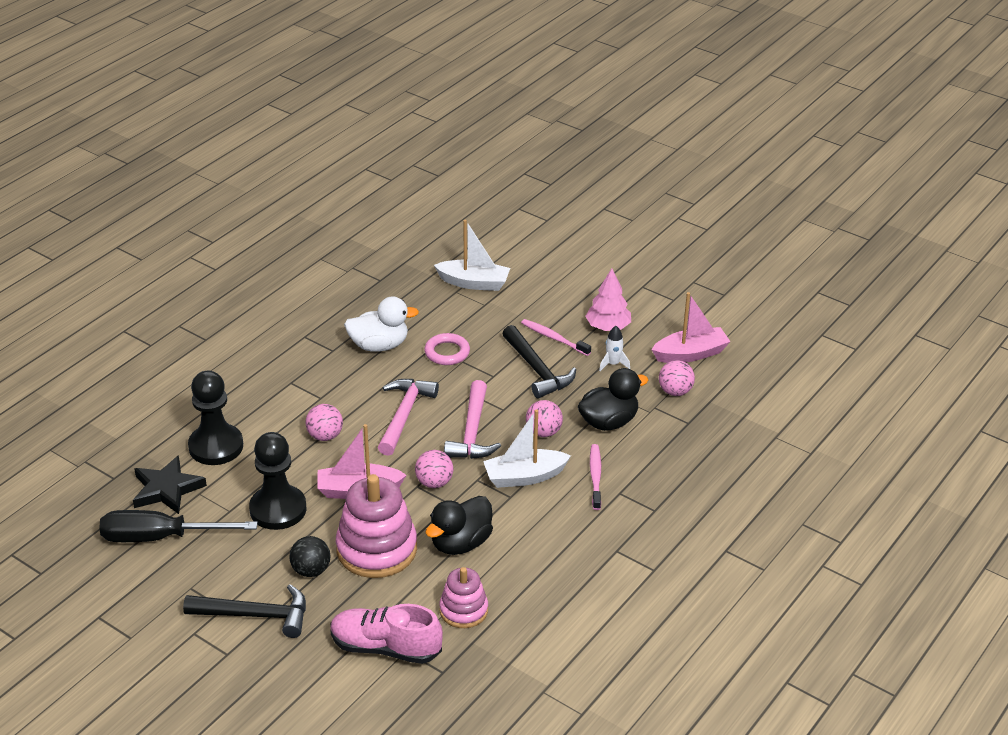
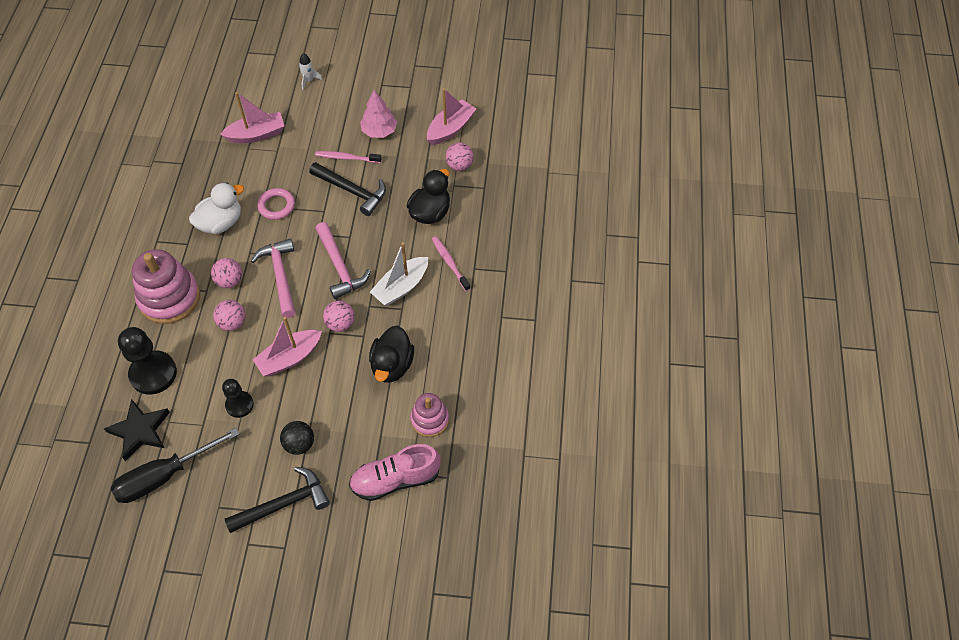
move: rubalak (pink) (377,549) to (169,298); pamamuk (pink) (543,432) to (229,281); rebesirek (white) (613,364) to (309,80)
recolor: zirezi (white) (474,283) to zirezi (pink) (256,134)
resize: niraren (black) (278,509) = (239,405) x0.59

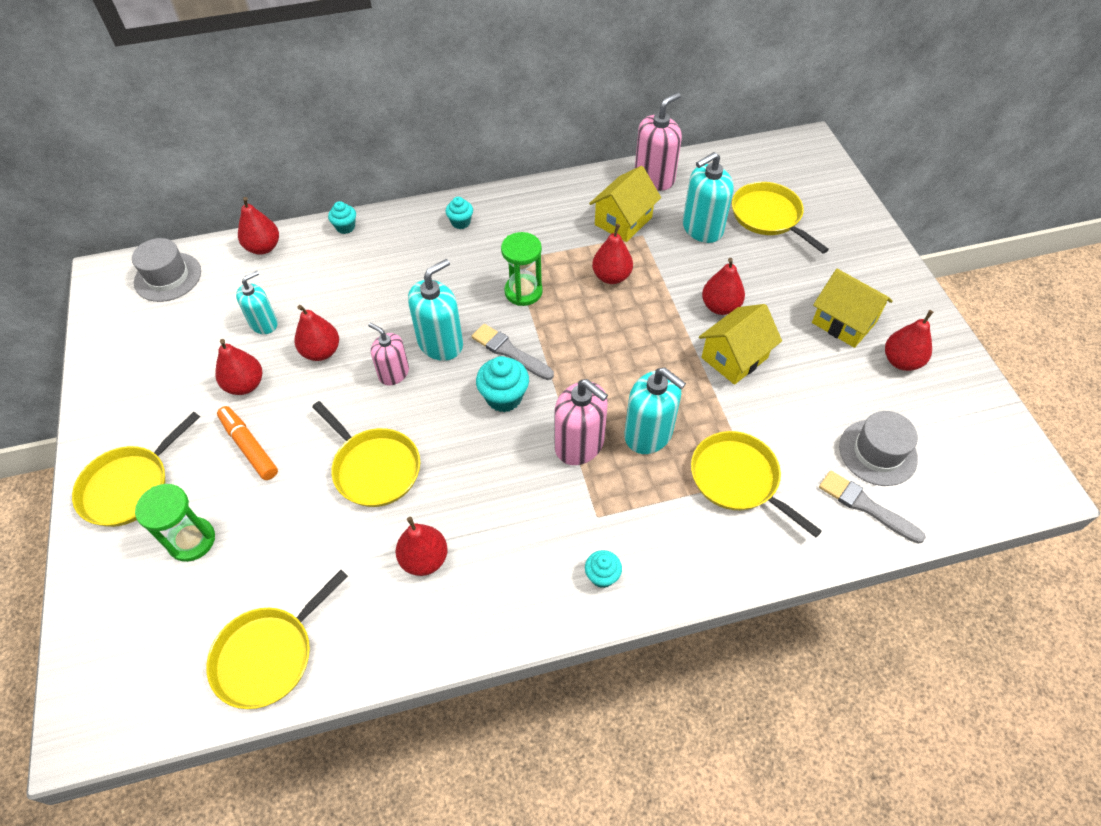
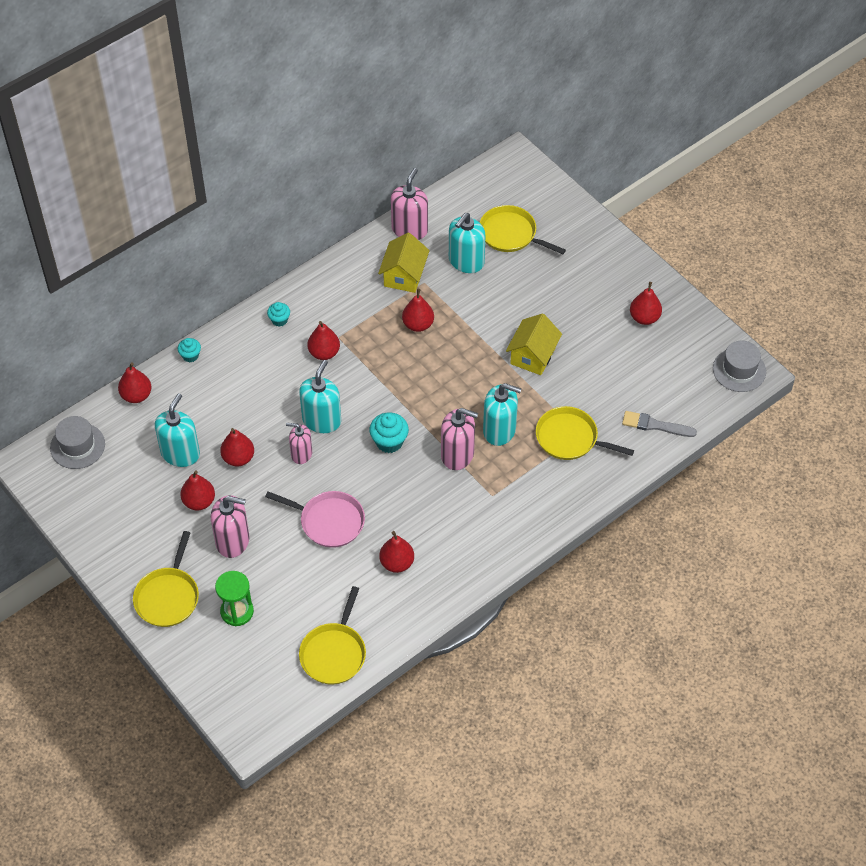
delete: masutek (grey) (509,352); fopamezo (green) (523,292); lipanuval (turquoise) (602,576); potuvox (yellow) (843,322)
move: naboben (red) (720,306) to (324,353); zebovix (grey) (877,452) to (739,370)
replace: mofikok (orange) (249,447) to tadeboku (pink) (233,541)
recolor: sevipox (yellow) (374,468) to sevipox (pink) (329,521)
resize: tadeboku (turquoise) (264,323) = (180,453) x1.55

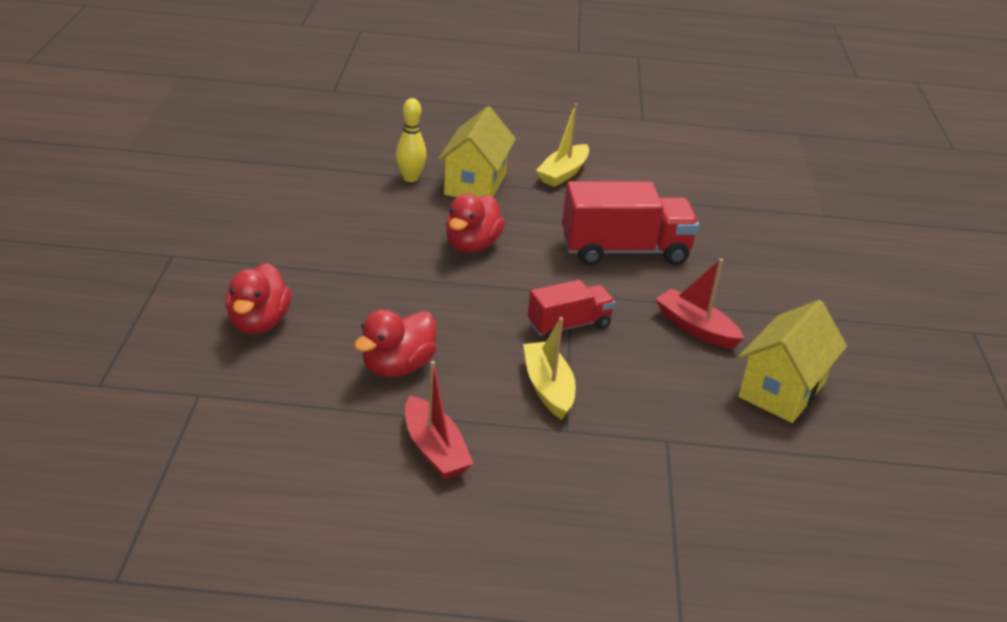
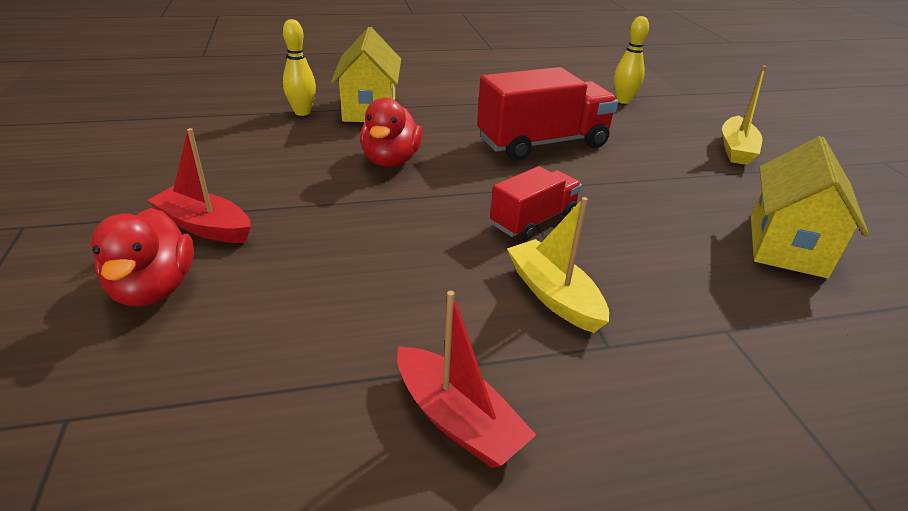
delete: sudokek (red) (397,366)
insert: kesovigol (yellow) (623,101)
move: zirezi (yellow) (563,173) to (736,149); zirezi (red) (695,328) to (205,226)

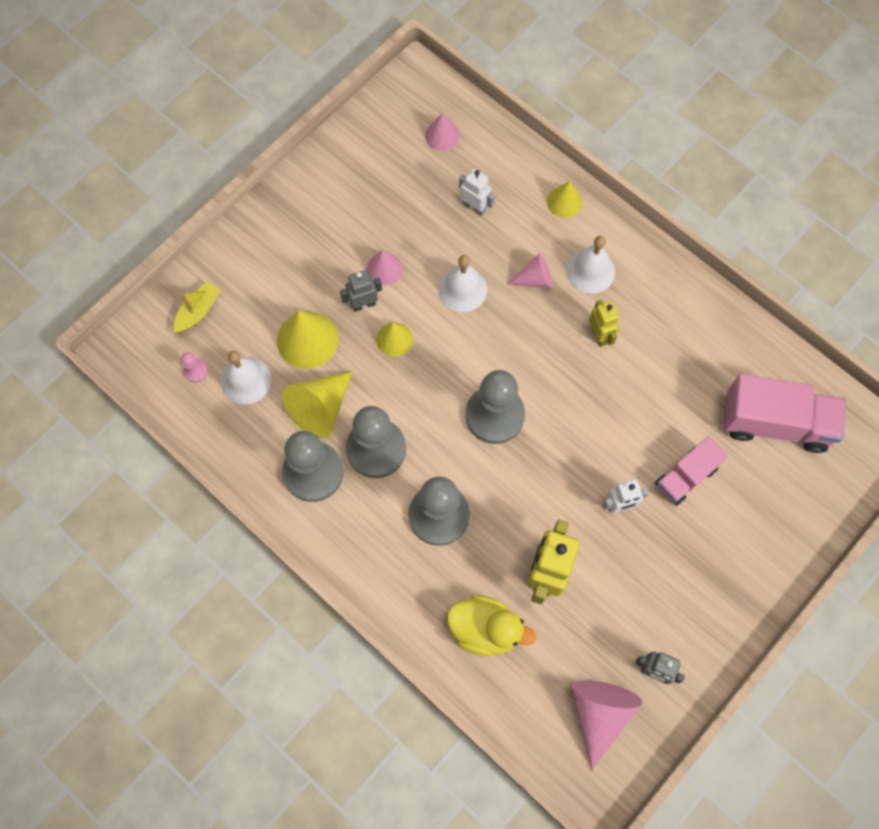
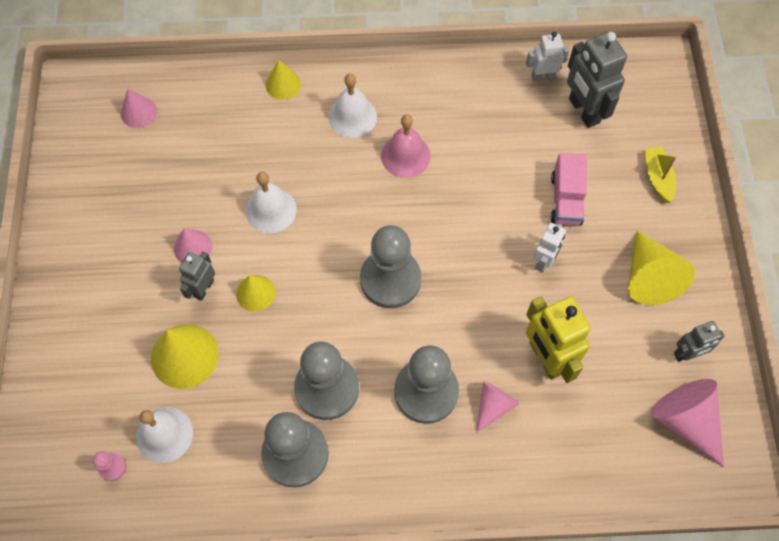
delete: sudokek (yellow) (485,629)
move: zirezi (yellow) (198,311) to (657,178); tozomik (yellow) (321,408) to (648,277); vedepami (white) (475,207) to (542,76); tozomik (pink) (534,279) to (493,406)
replace: vedepami (yellow) (599,335) to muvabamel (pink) (405,155); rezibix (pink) (775,423) to vedepami (grey) (583,111)

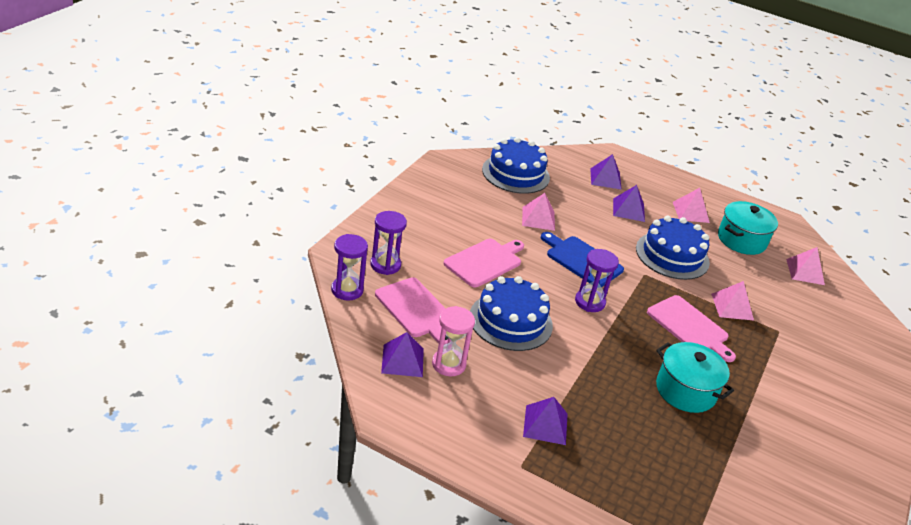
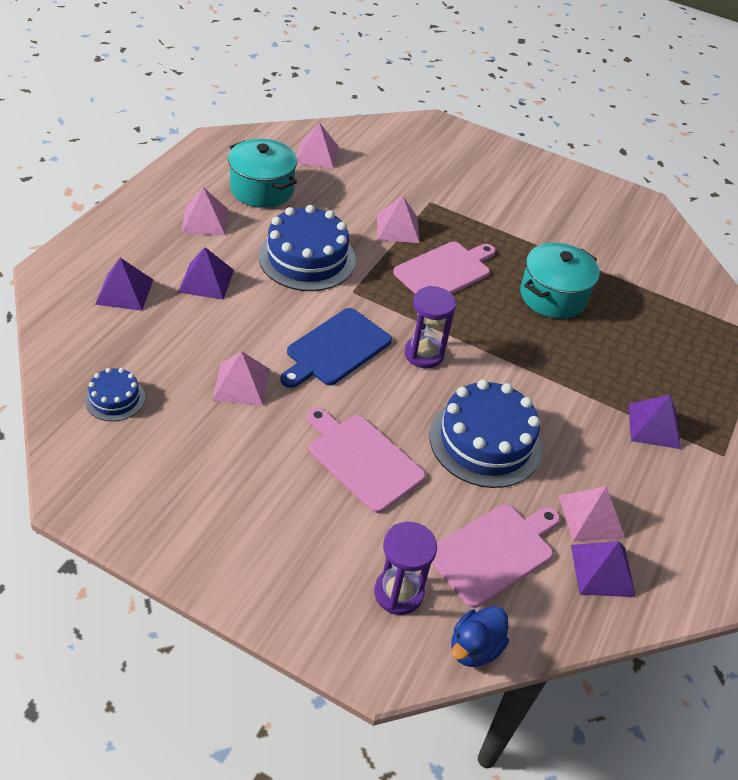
replace: fopamezo (purple) (347,290) to sudokek (blue) (474,648); fopamezo (pink) (448,364) to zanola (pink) (591,516)
resize: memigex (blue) (515,174) = (115,398) x0.51

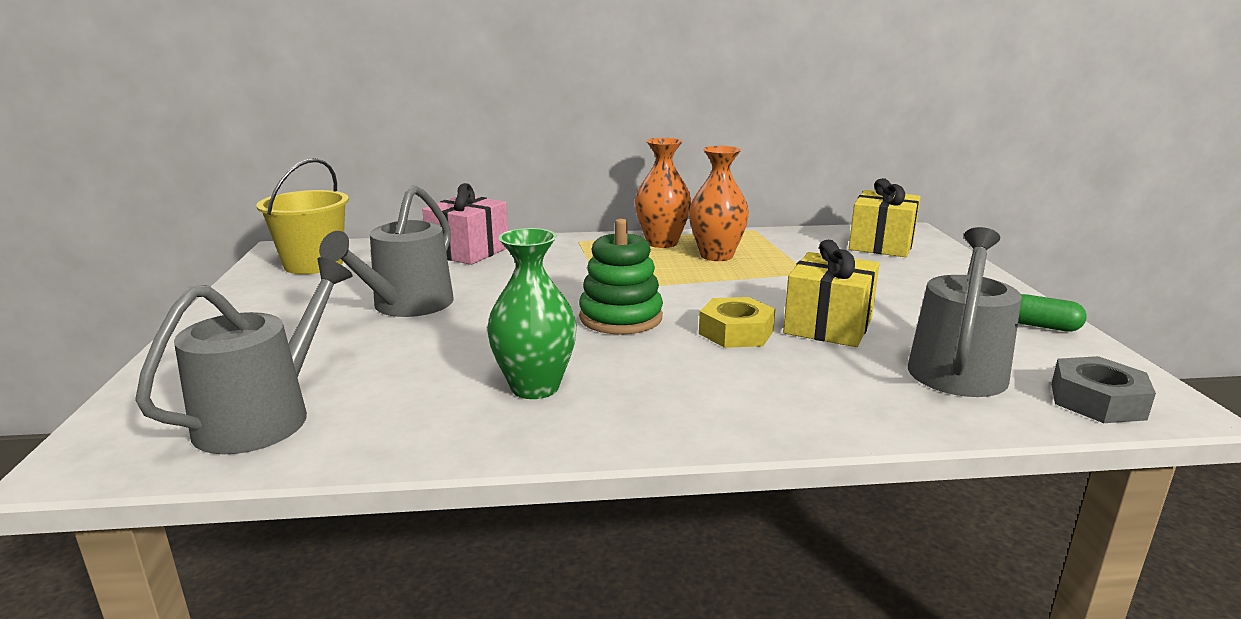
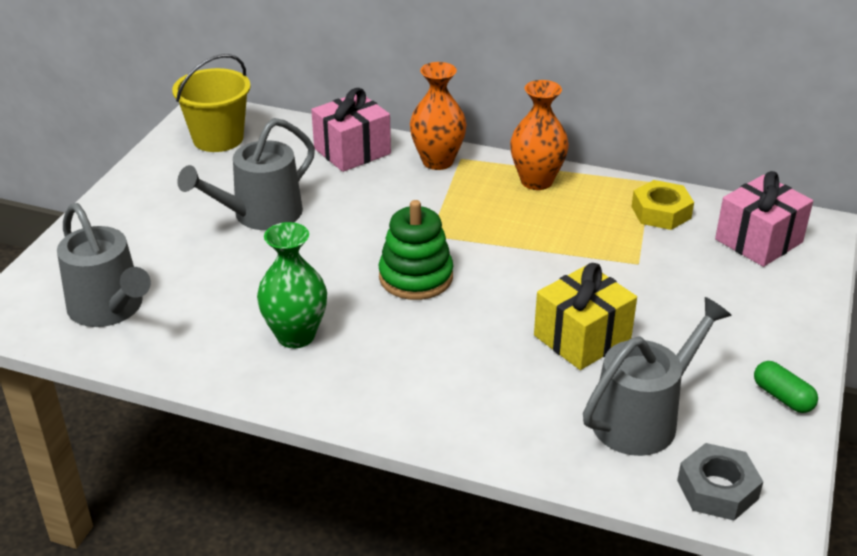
move: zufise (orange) (716,256) to (437,161); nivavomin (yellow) (736,332) to (661,212)
recolor: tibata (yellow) (881,245) to tibata (pink) (758,241)
rotate: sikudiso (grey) (264,416) = (109,308) 90 degrees clockwise

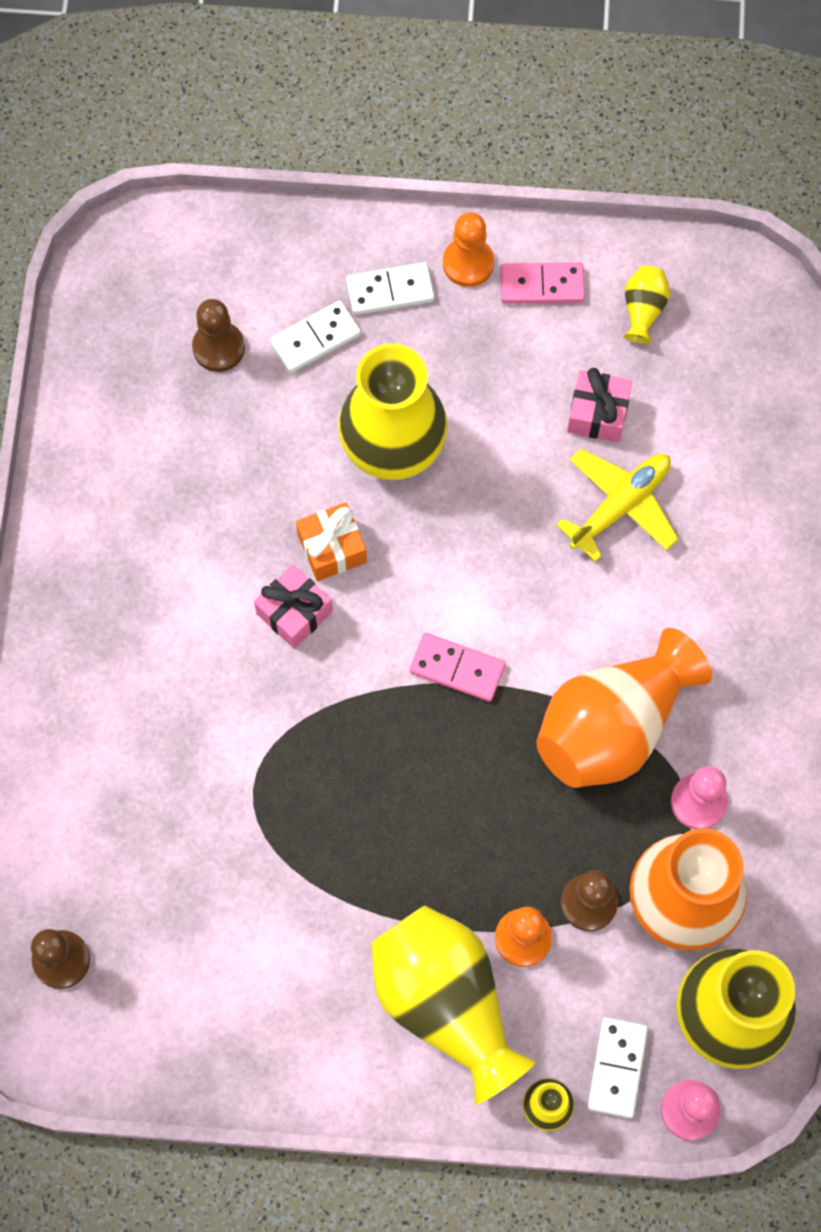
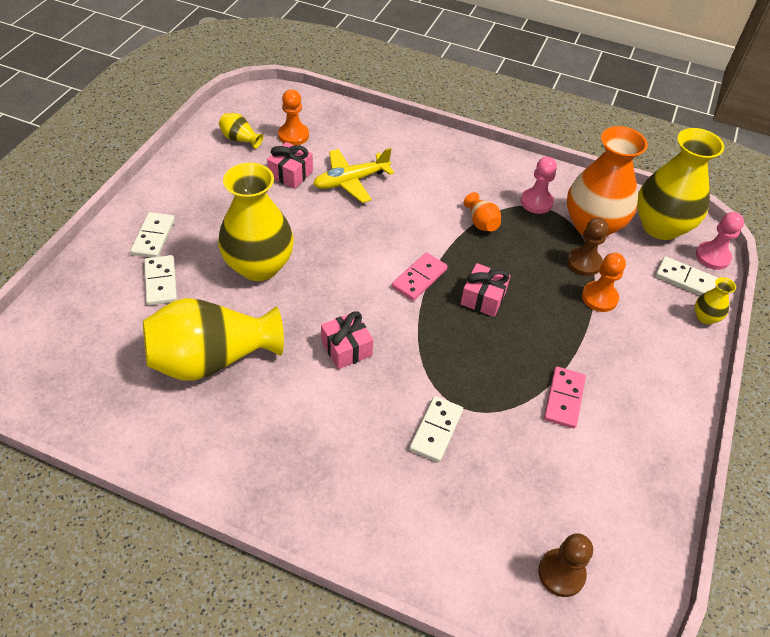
delete: niraren (brown) (218,348); tibata (orange) (332,548)
insert: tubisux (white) (436,430); tibata (pink) (483,298)
move: zufise (yellow) (445,1003) to (212,359); niraren (orange) (468,263) to (293,135); tubisux (pink) (542,285) to (564,399)
rotate: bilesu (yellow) (620,505) = (351,181) 90 degrees counterclockwise
resize: zufise (orange) (612,726) = (481,222) x0.43

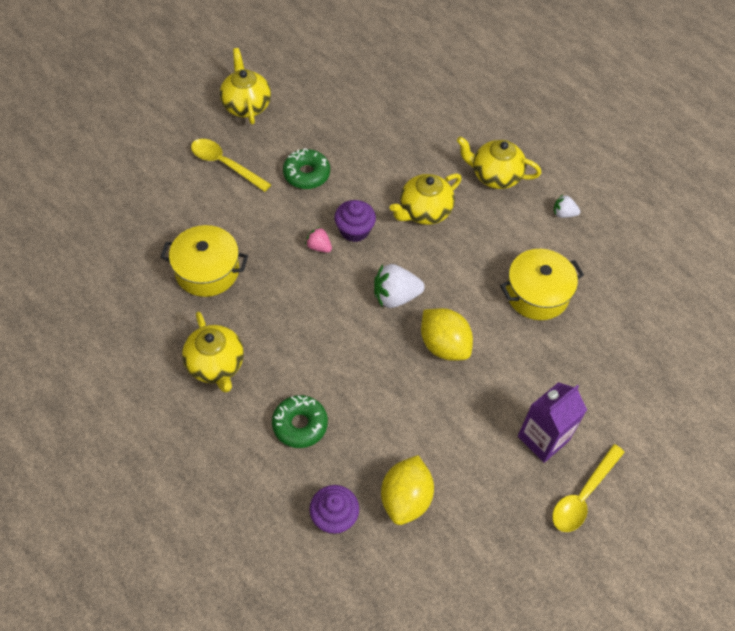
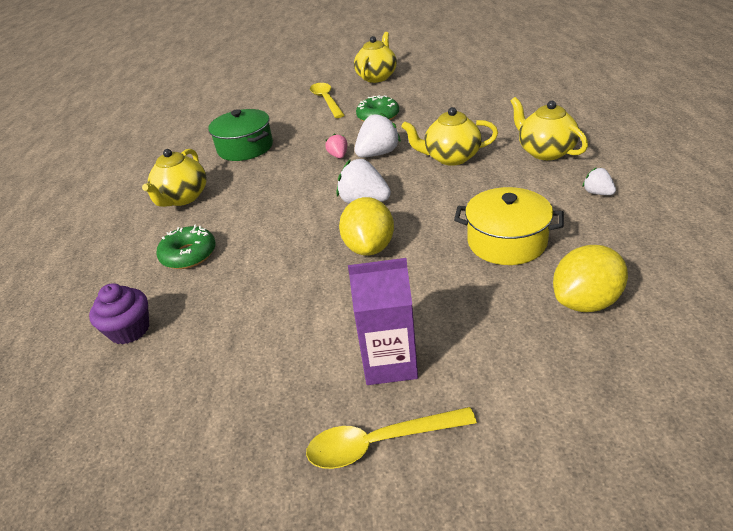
move: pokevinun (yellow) (405,499) to (586,302)
replace: lipanuval (purple) (354,230) to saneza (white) (378,154)
recolor: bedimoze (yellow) (207,271) to bedimoze (green) (245,148)

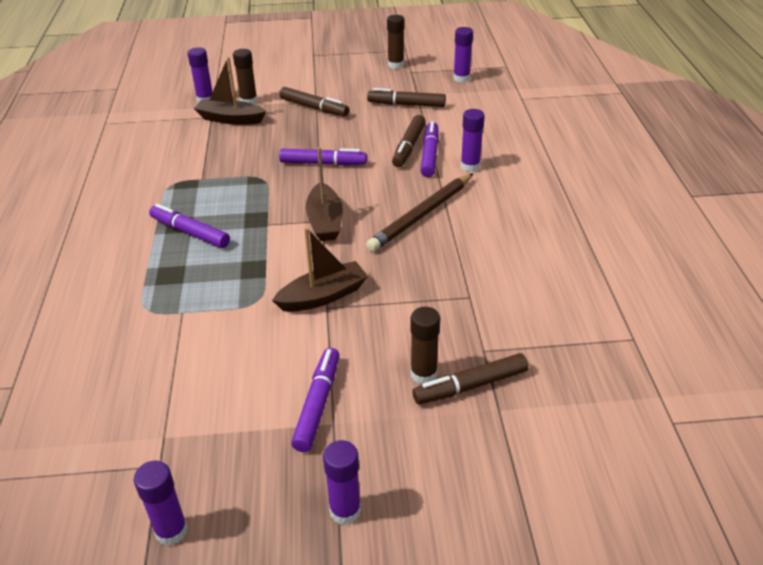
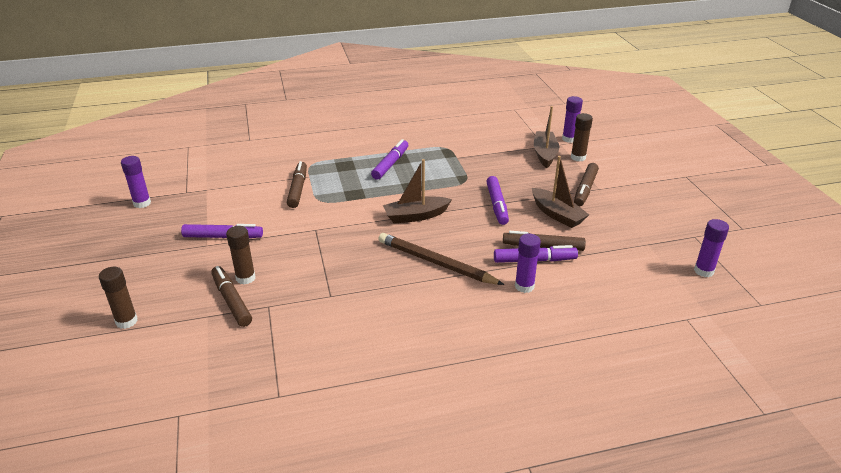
delete: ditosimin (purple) (345,511)
move: zirezi (brown) (323,296) to (557,214); mofikok (brown) (406,104) to (298,189); ditosimin (brown) (395,65) to (126,321)

